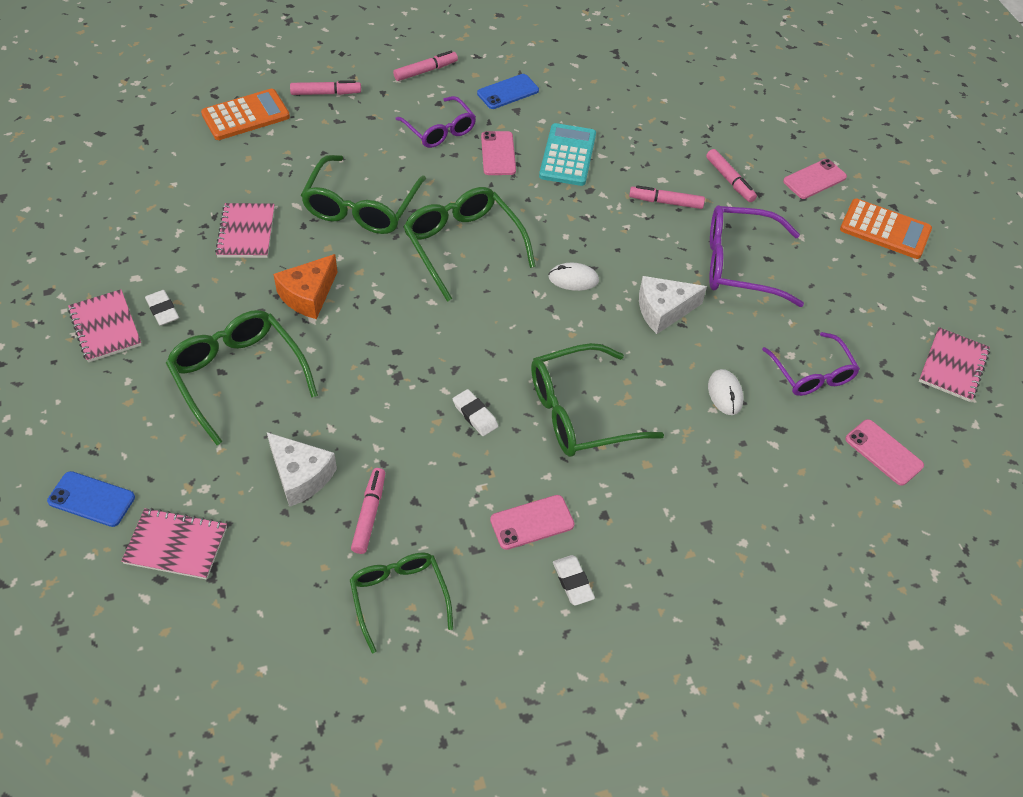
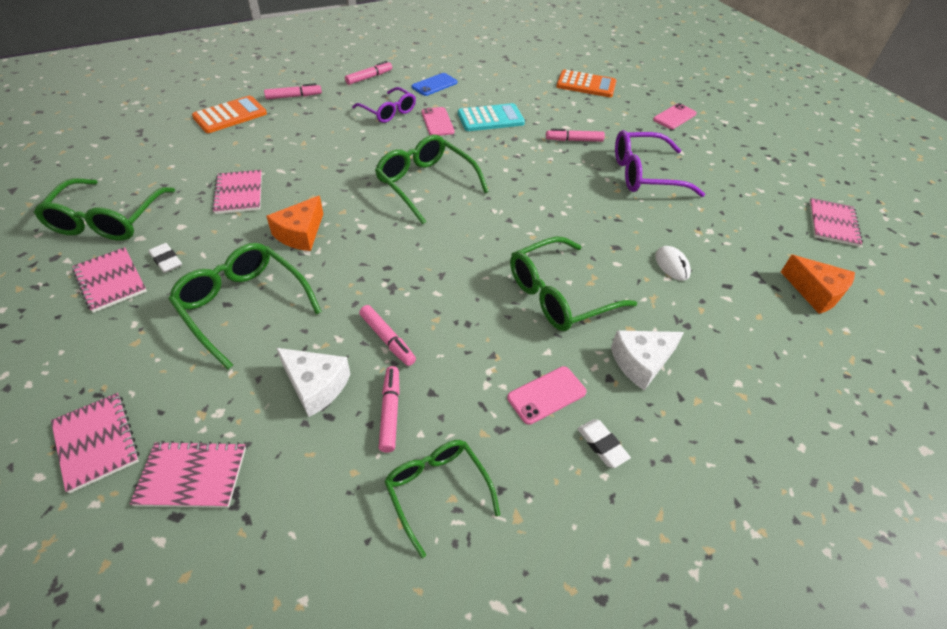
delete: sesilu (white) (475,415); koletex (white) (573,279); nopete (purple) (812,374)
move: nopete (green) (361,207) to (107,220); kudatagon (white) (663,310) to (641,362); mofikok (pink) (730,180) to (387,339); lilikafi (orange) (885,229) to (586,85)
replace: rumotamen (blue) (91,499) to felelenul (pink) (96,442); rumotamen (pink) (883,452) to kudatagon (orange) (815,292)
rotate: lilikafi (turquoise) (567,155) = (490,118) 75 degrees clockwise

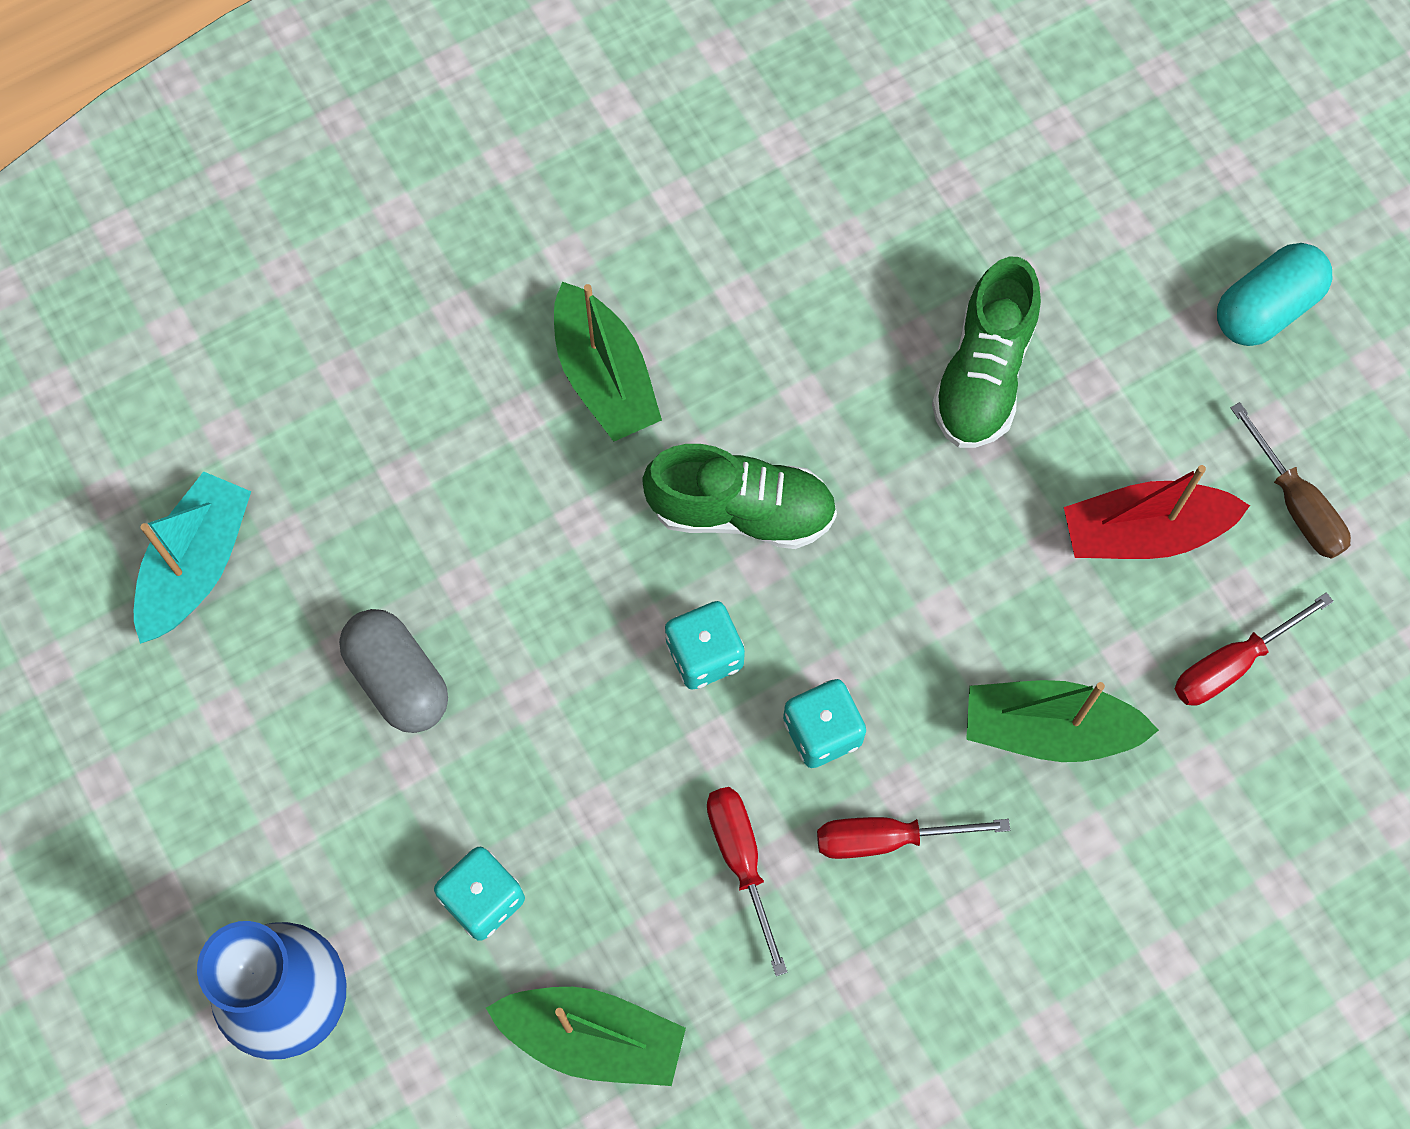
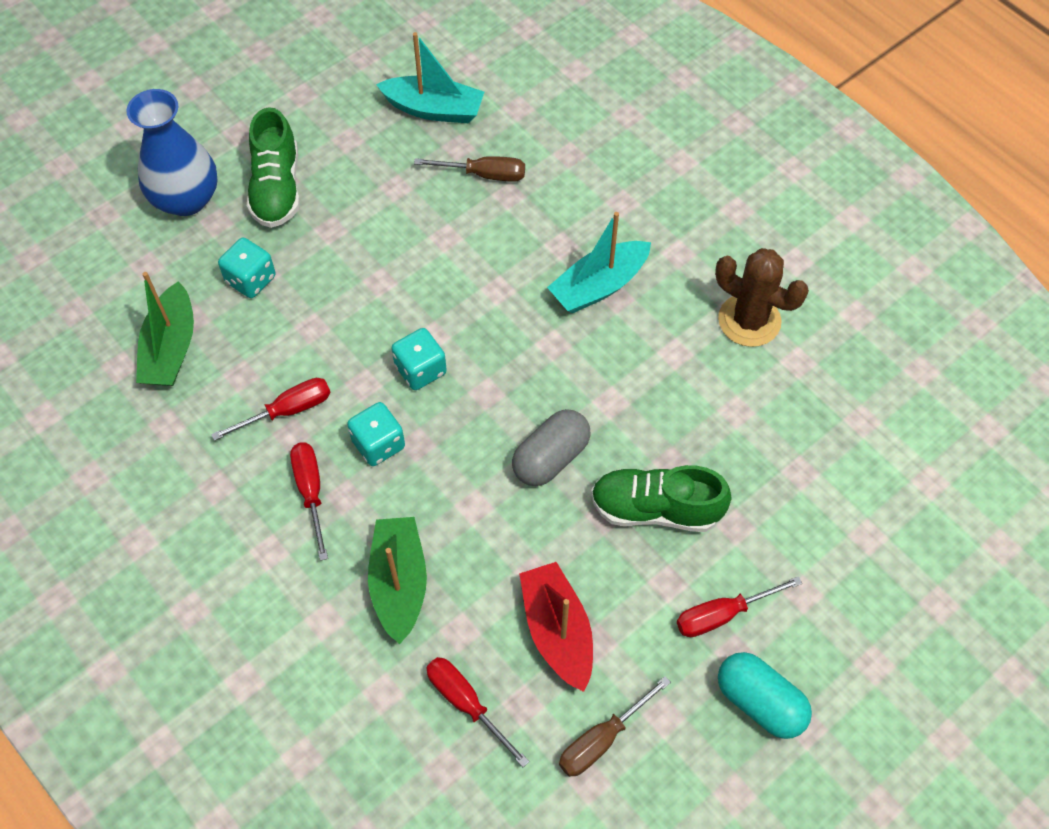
insert: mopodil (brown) (484,174); mopodil (red) (722,614); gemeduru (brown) (749,320)
move: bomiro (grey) (398,679) to (551,458); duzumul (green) (741,511) to (277,188)
recolor: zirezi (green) (604,376) to zirezi (turquoise) (599,286)

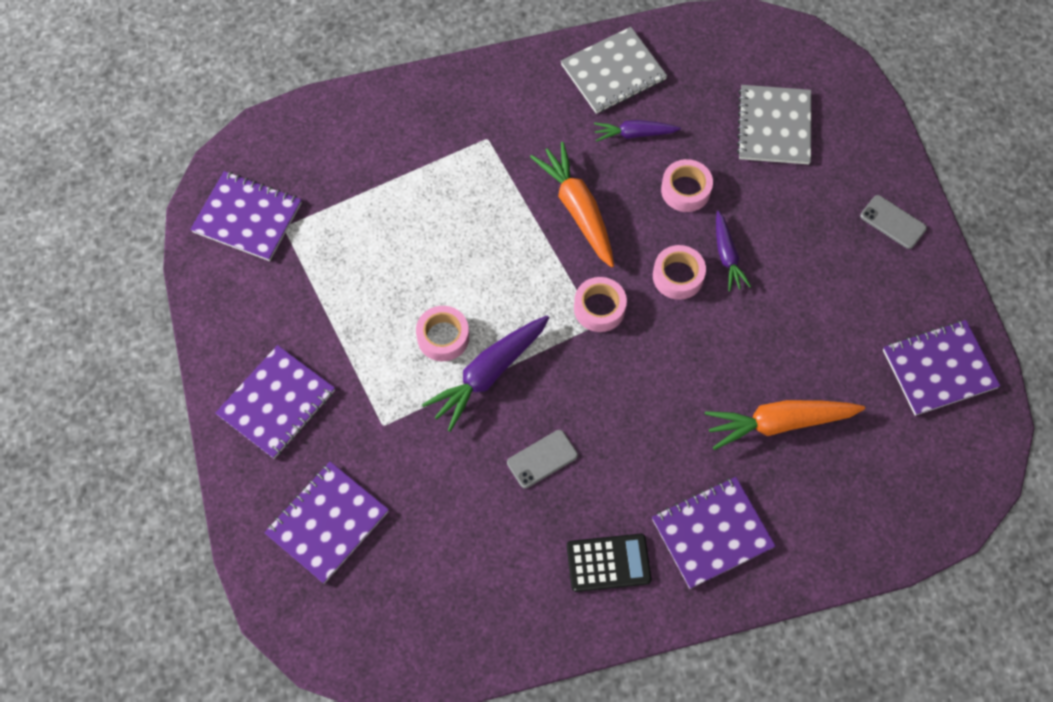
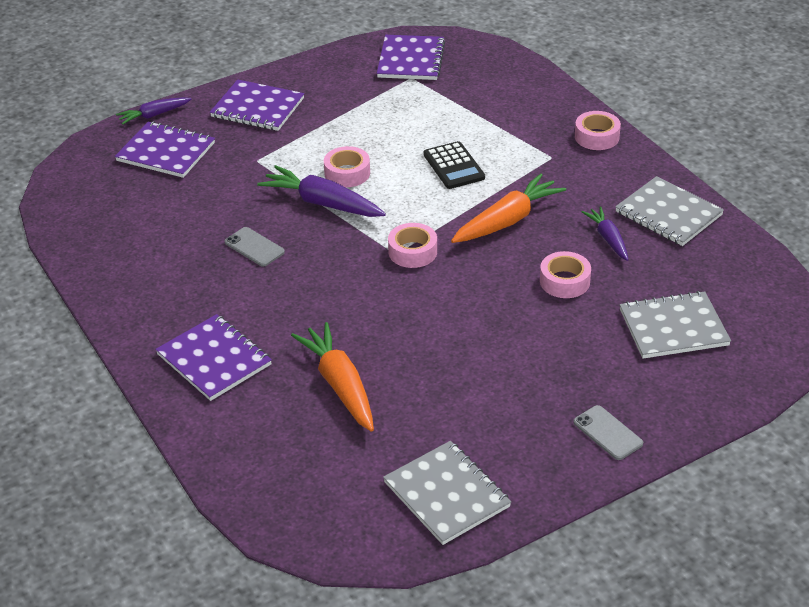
move: lilikafi (black) (608,563) to (453,166); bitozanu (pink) (678,276) to (597,137); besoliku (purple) (727,256) to (154,115)
recolor: felelenul (purple) (939,369) to felelenul (grey) (446,494)
rotate: rumotamen (grey) (893,222) = (607,433) 60 degrees counterclockwise

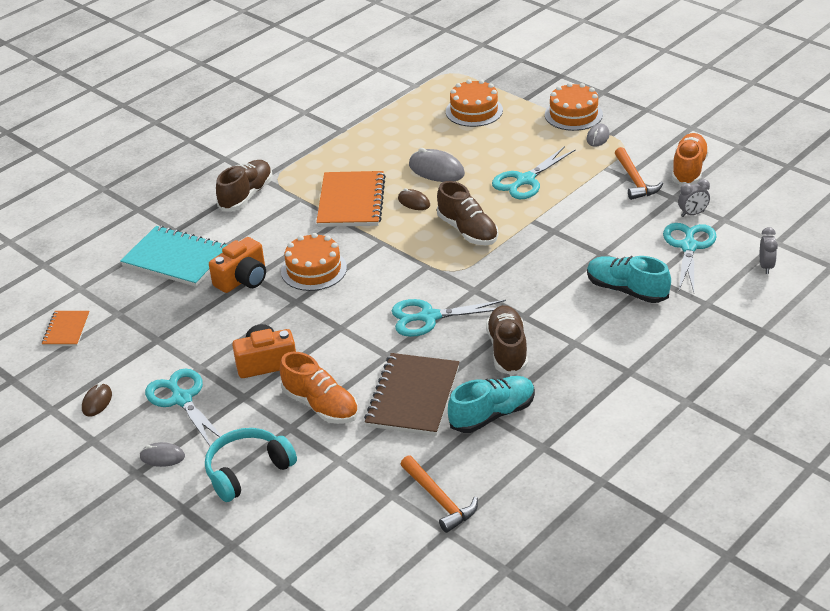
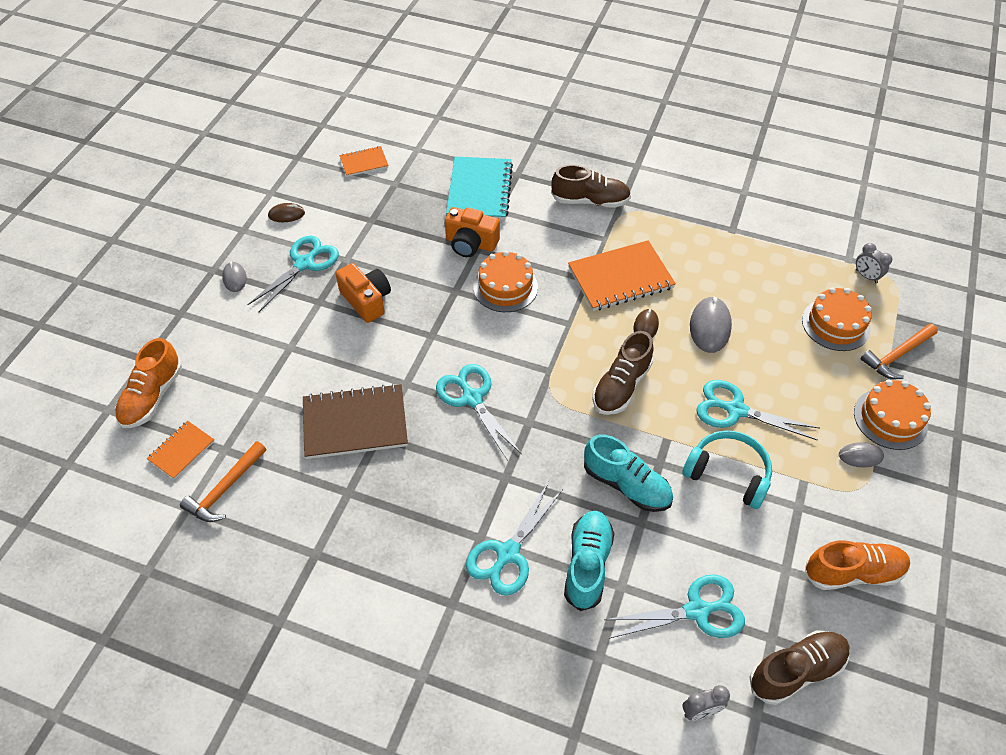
insert: felelenul (orange) (181,451); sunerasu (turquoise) (507,554)
move: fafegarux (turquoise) (247,471) to (728,473); duzumul (orange) (321,406) to (152,396); duzumul (turquoise) (492,415) to (626,485); duzumul (brown) (507,350) to (796,671); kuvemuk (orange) (635,180) to (897,355); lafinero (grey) (692,214) to (866,276)

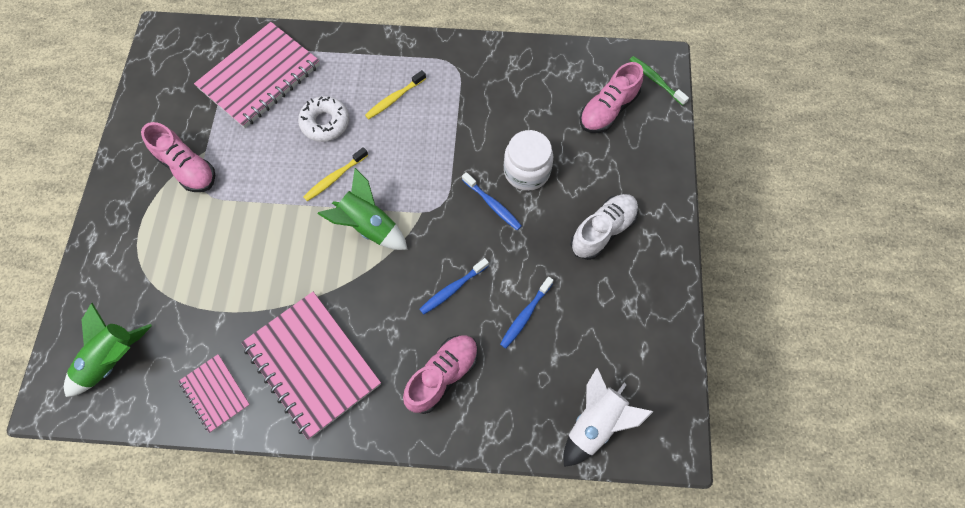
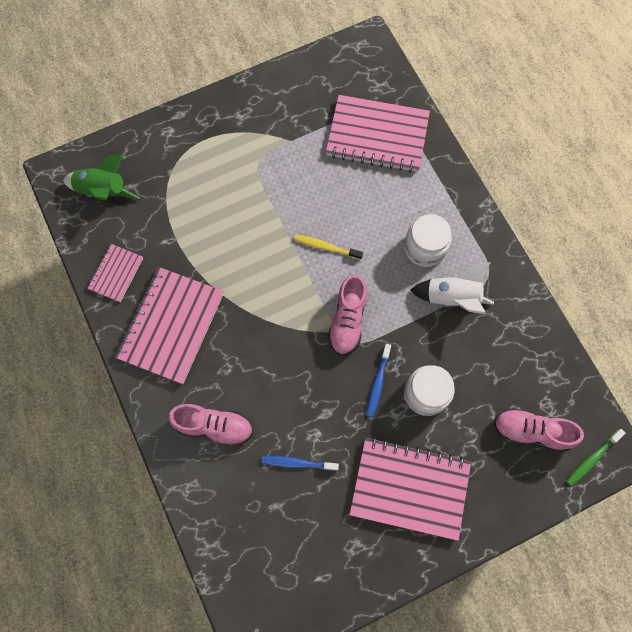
delete: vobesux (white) (325,123); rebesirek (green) (369,226); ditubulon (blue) (452,289)
move: duzumul (pink) (187,168) to (347,320); rebesirek (white) (595,423) to (452,297)
replace: ditubulon (yellow) (394,99) to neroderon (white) (425,248); duzumul (white) (603,231) to felelenul (pink) (409,488)
rotate: ditubulon (green) (655,80) = (592,459) 150 degrees counterclockwise

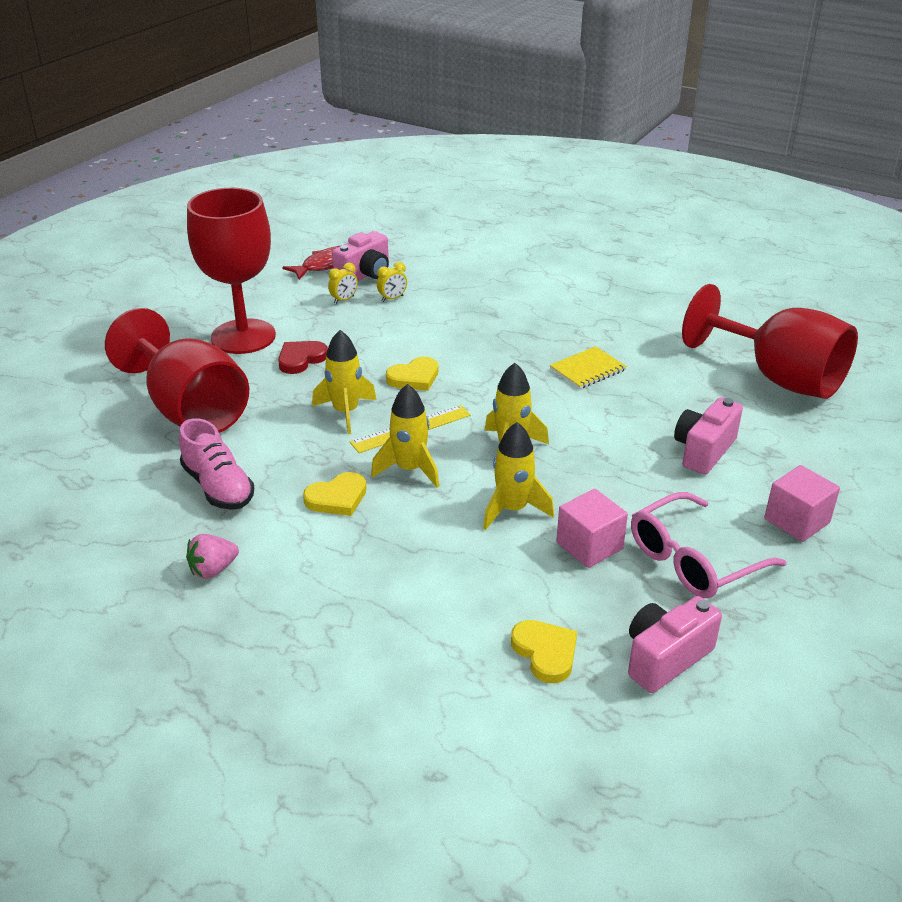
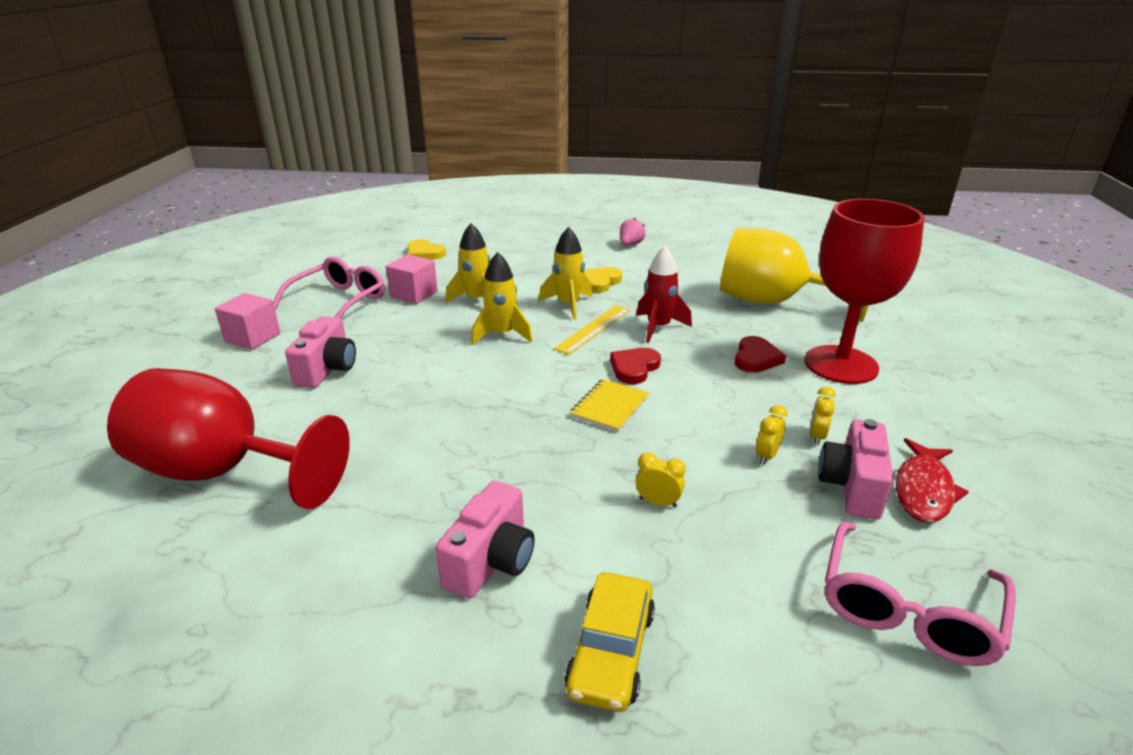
delete: duzumul (pink) (218,487)
insert: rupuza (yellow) (611,651); lafinero (yellow) (658,502); nopete (pink) (907,609)
move: felelenul (yellow) (587,370) to (609,407); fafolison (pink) (665,658) to (491,561)
recolor: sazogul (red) (190,410) to sazogul (yellow) (774,302); rebesirek (yellow) (346,412) to rebesirek (red) (658,327); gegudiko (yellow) (414,377) to gegudiko (red) (634,368)

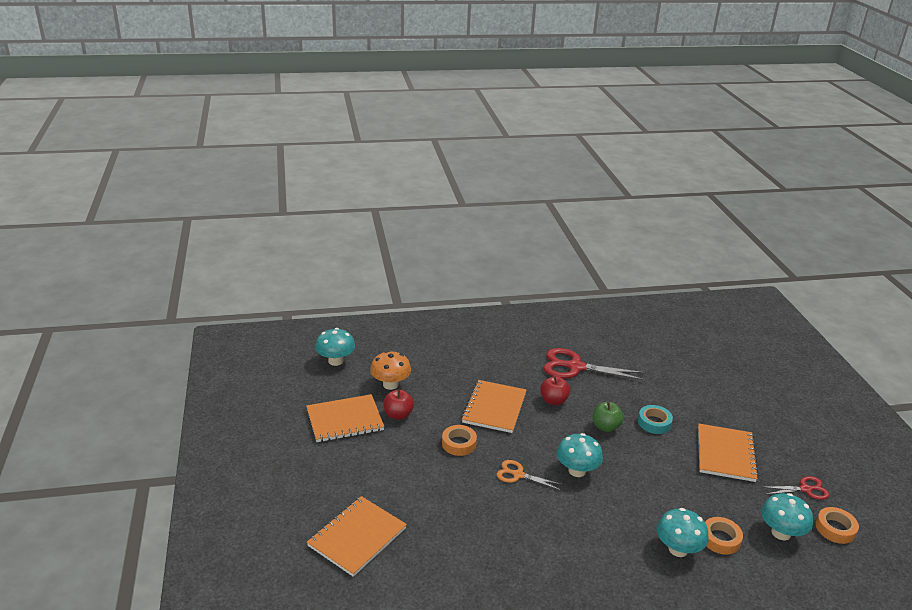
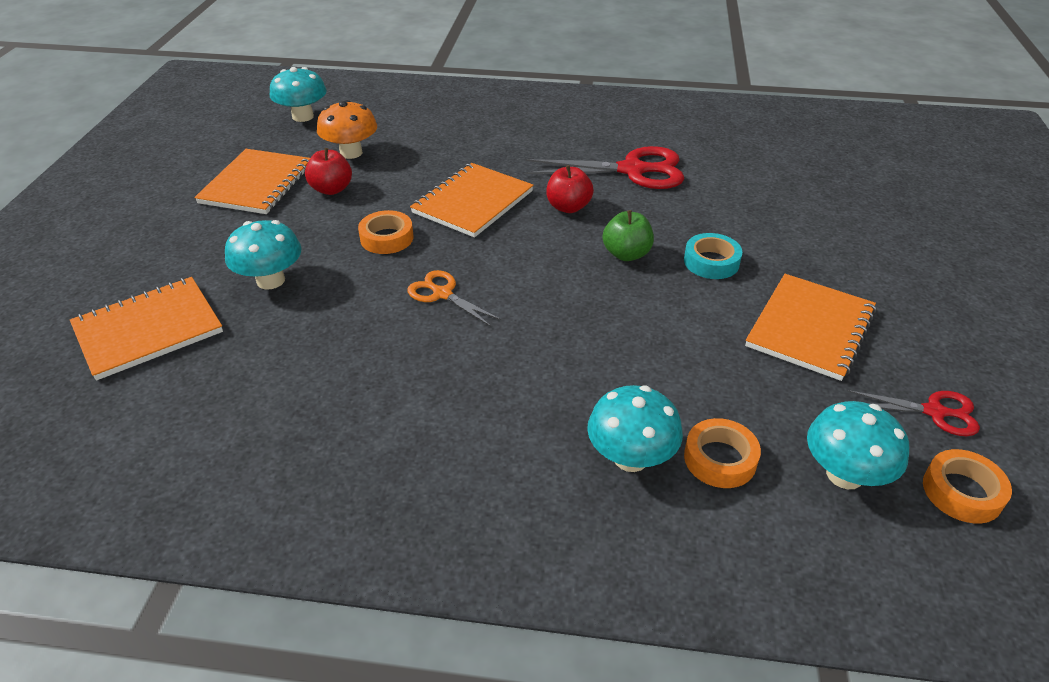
move: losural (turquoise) (577,471) to (270,280)
rotate: felelenul (orange) (345,420) = (257,184) 75 degrees counterclockwise; sunerasu (red) (575,367) = (632,170) 150 degrees clockwise

